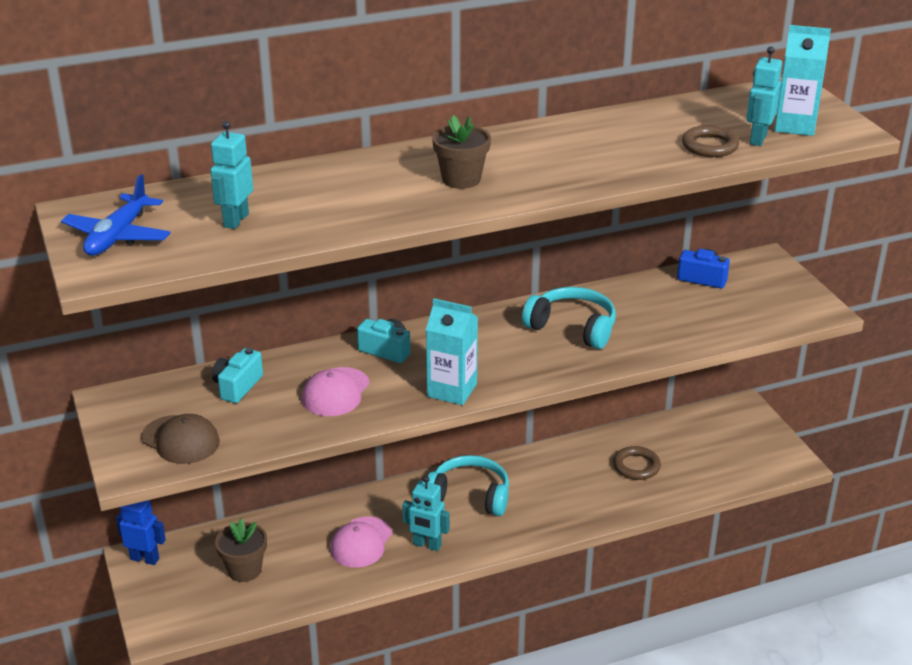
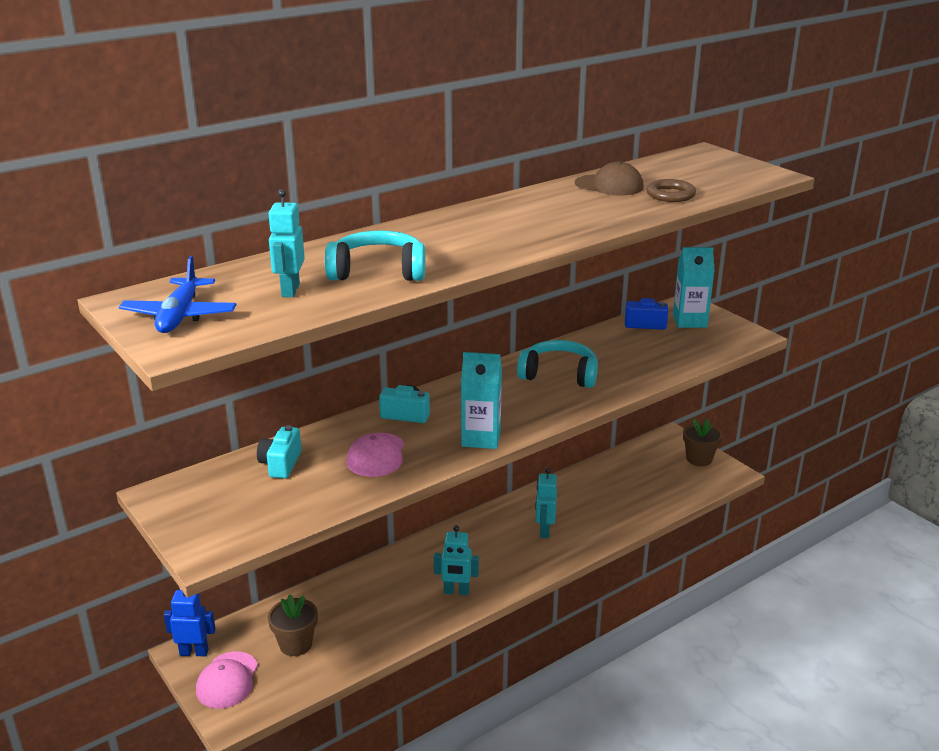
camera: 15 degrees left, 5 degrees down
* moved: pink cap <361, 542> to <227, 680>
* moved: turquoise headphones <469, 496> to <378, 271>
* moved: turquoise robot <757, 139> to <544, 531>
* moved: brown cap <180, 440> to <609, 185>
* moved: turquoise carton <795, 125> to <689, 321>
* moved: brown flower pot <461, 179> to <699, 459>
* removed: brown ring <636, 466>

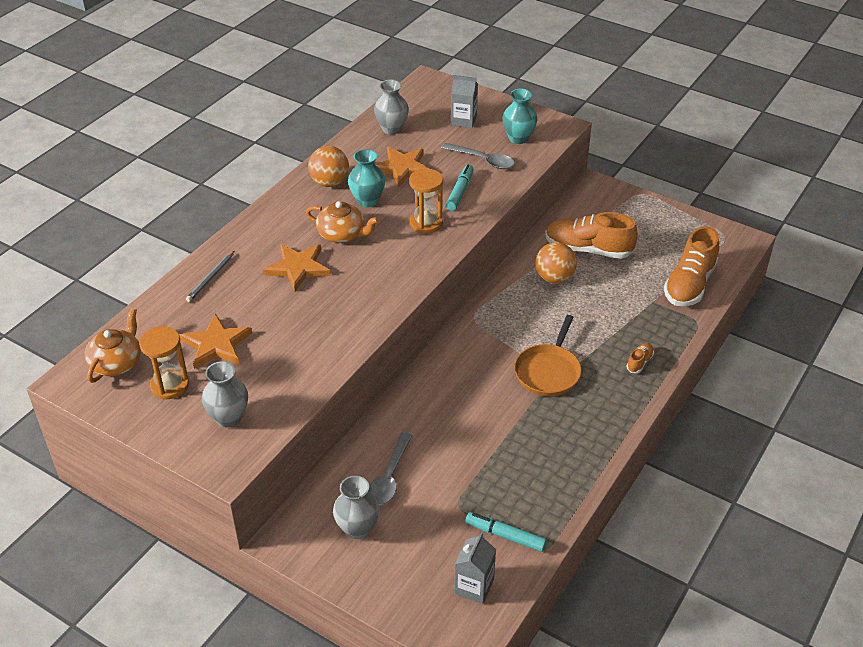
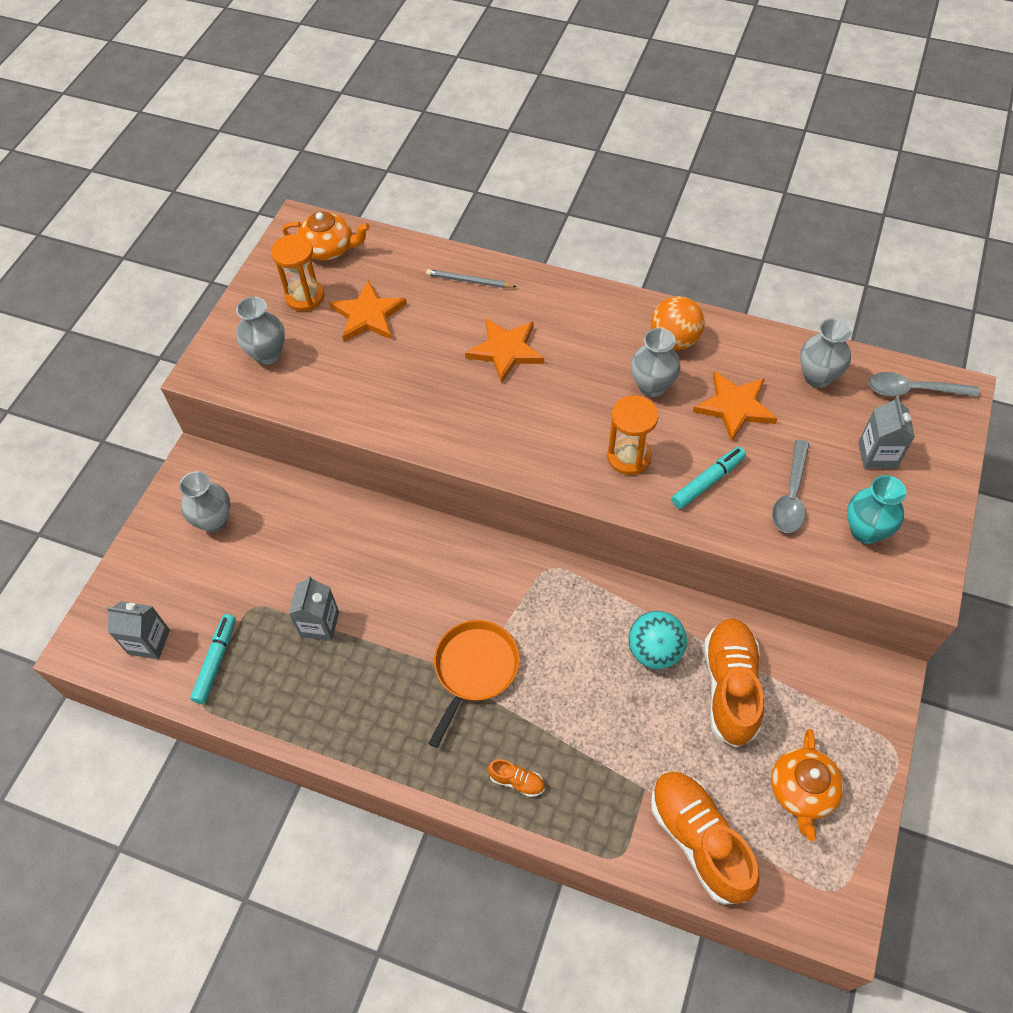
camera: 80 degrees right, 15 degrees up
* added: grey carton <319, 624>
* turned: orange pan <548, 372> = <474, 669> 105 degrees clockwise
* recoloured: orange ball <554, 278> to turquoise ball <654, 651>
* recoloured: turquoise vase <367, 201> to grey vase <652, 386>
* turned: orange shoe <689, 285> = <699, 840> 45 degrees clockwise
* turned: turquoise marker <460, 192> = <708, 481> 45 degrees counterclockwise
* moved: orange teapot <342, 234> to <802, 791>
* moved: grey spoon <390, 477> to <913, 390>

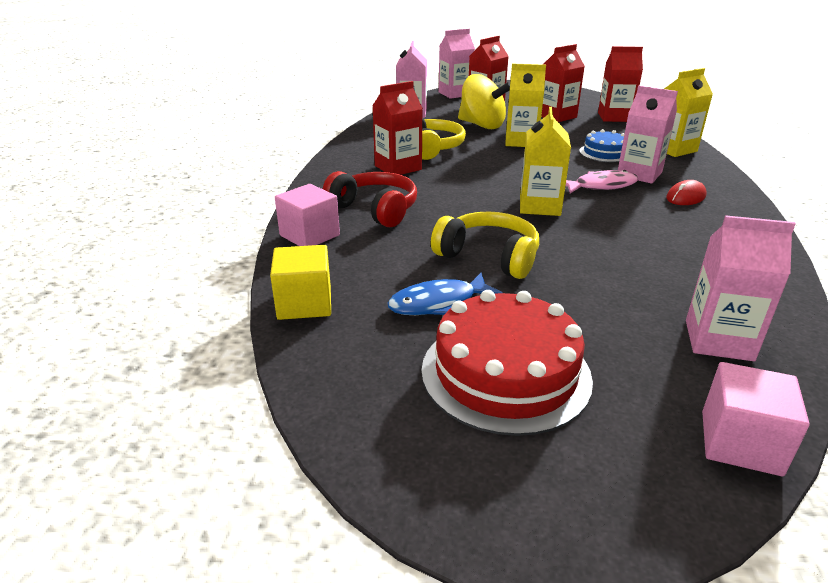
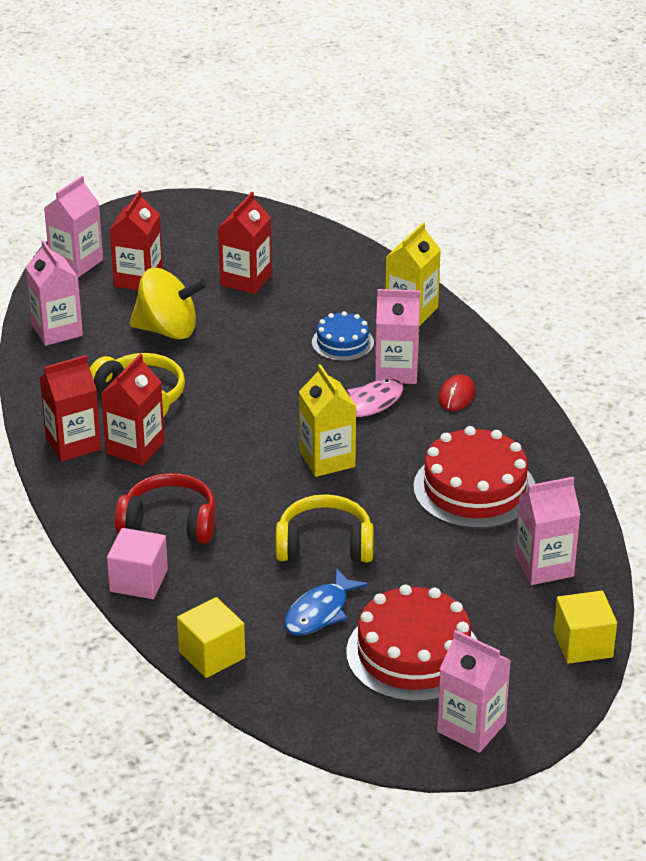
camera: 30 degrees left, 5 degrees up
* moved: red carton <614, 117> to <73, 444>
* added: red cake <474, 488>
* added: pink carton <471, 727>
* recoloured: pink cube <740, 443> to yellow cube <583, 644>
* removed: yellow carton <521, 141>

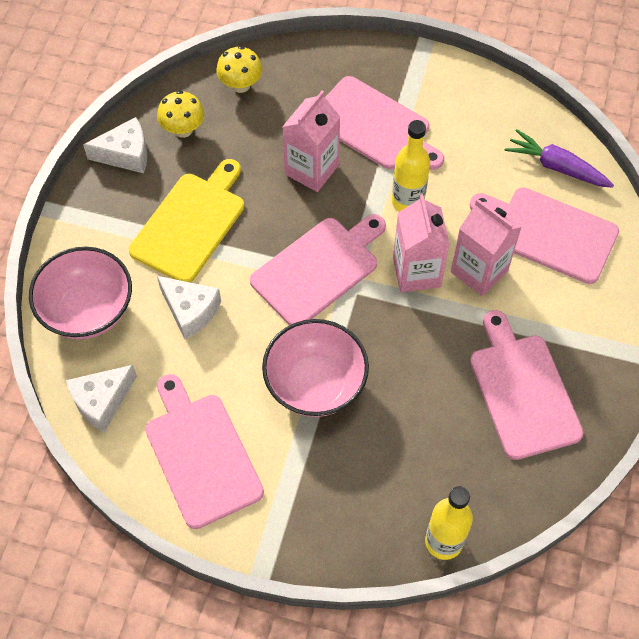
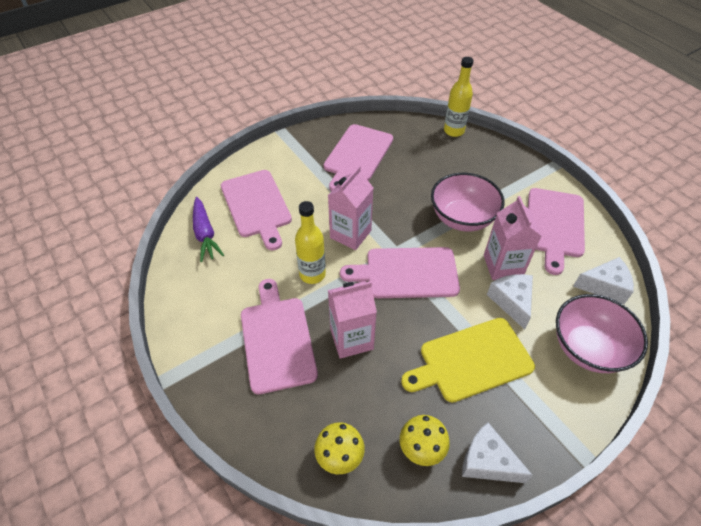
camera: 140 degrees left, 10 degrees down
* moved: pink carton <479, 271> to <503, 266>

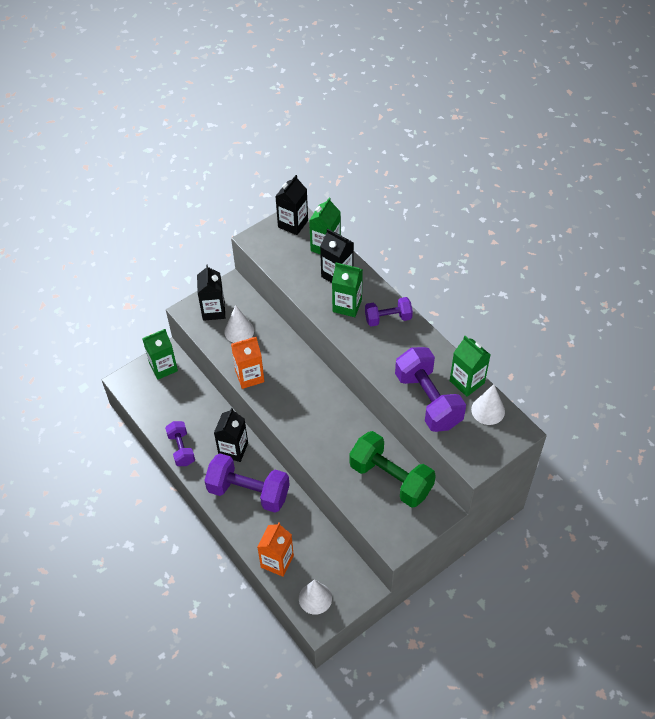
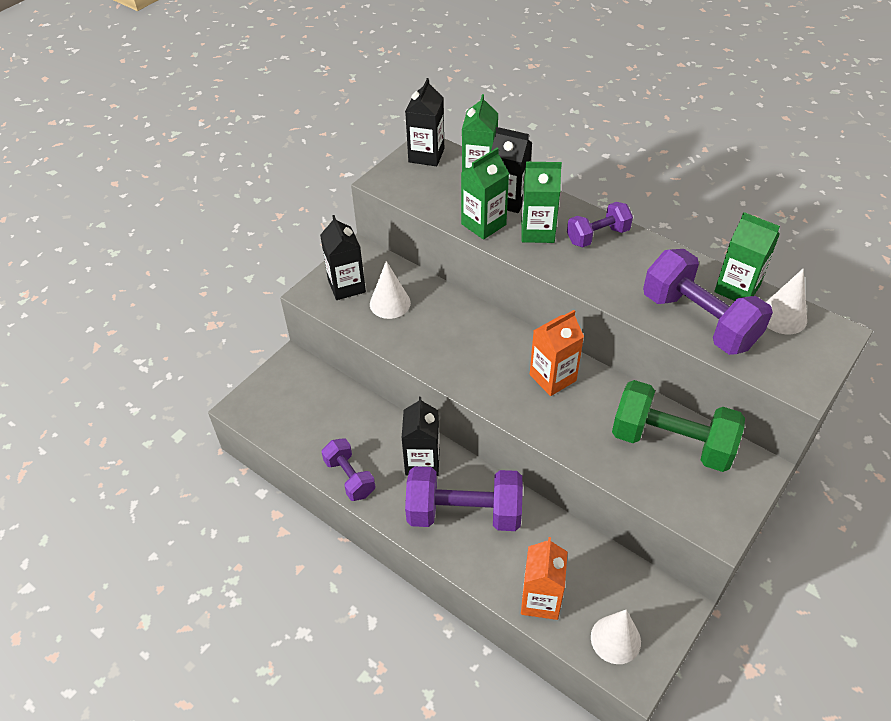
camera: 15 degrees left, 5 degrees down
* moved: green carton <163, 367> to <483, 224>
* moved: orange carton <249, 376> to <552, 378>

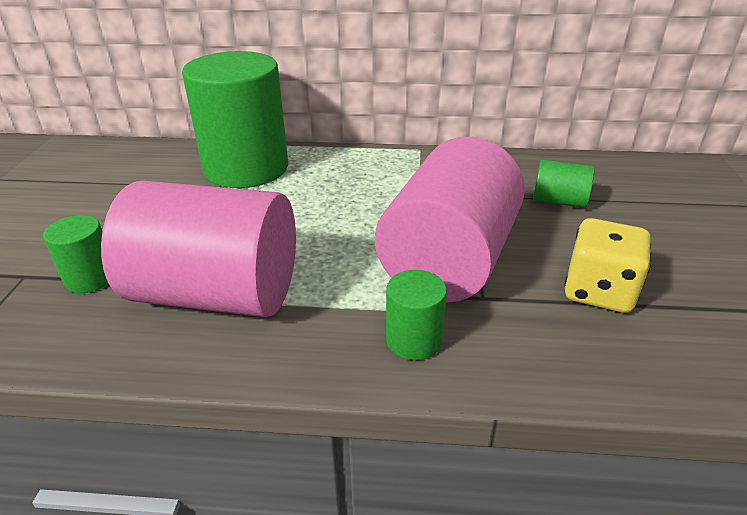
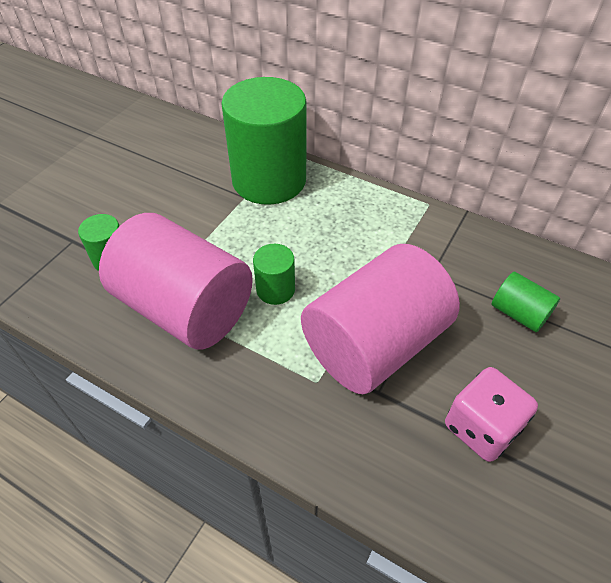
camera: 25 degrees right, 15 degrees up
* moved: green cylinder <413, 340> to <275, 289>
* recoloured: yellow dice <598, 291> to pink dice <481, 427>

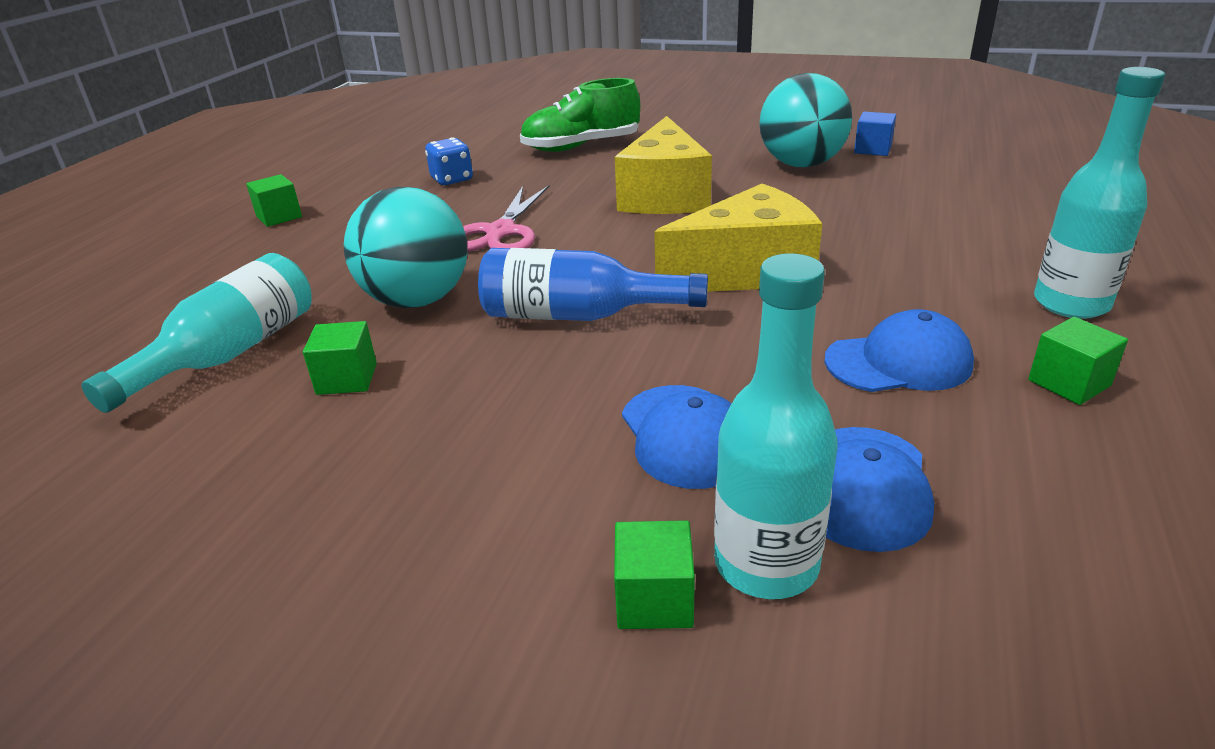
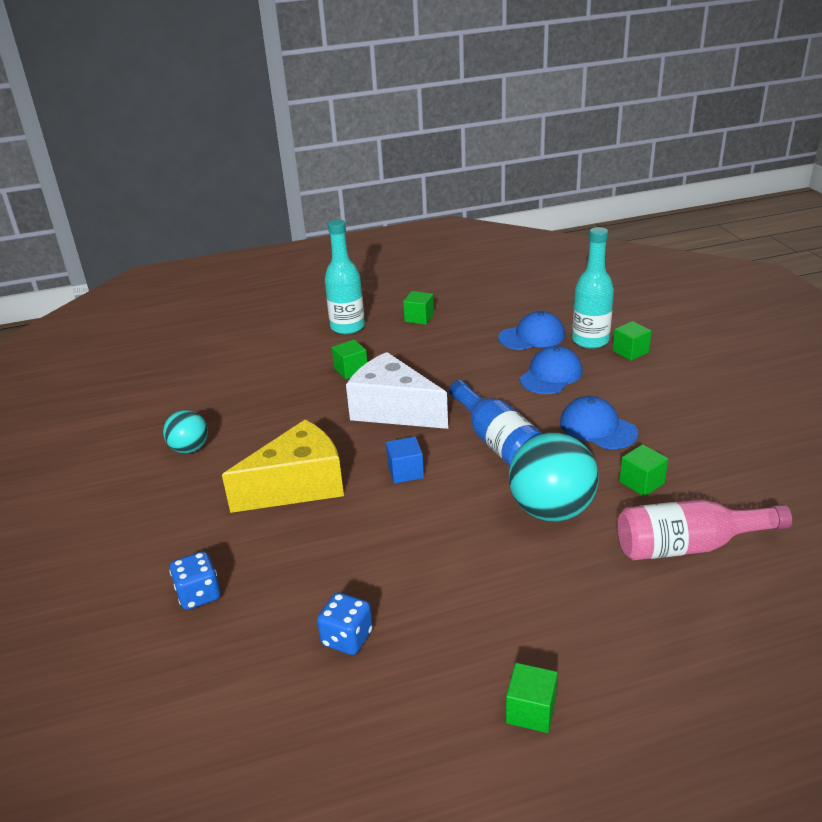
camera: 125 degrees left, 0 degrees up
* resized: turquoise ball <801, 164> = <190, 449> x0.56
* replaced: green shoe <581, 146> to blue dice <199, 595>
* added: green cube <351, 370>
* recoloured: yellow cheese <747, 272> to white cheese <393, 410>
* moved: blue cube <872, 149> to <405, 472>
* moved: blue cap <898, 362> to <597, 428>
* recoloured: turquoise bottle <229, 354> to pink bottle <689, 546>
* removed: pink scissors <501, 232>

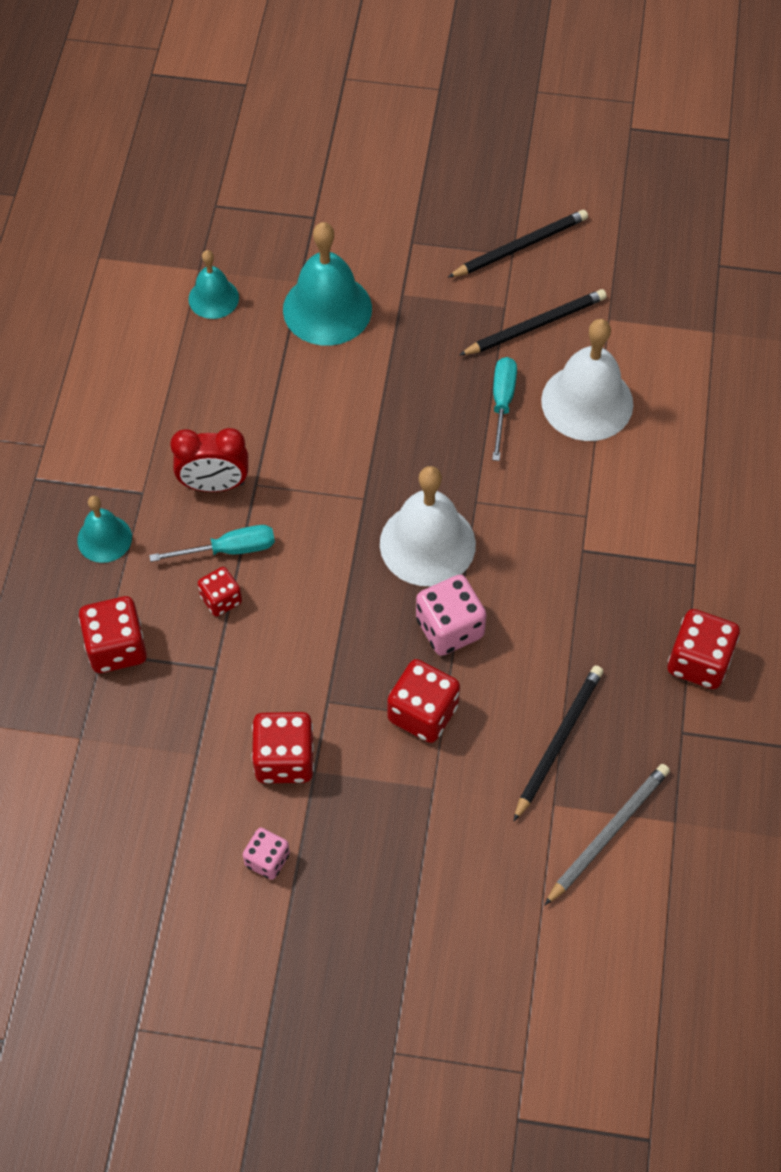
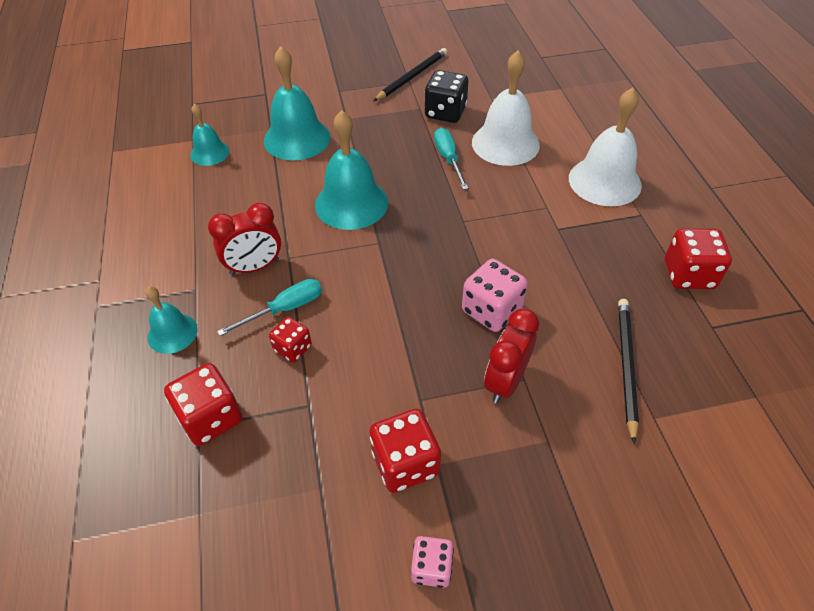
camera: 20 degrees left, 10 degrees down
* added: turquoise bell <351, 203>
* replaced: black pencil <535, 325> to black dice <445, 112>
* replaced: red dice <423, 713> to red clock <505, 381>
* moved: white bell <427, 544> to <604, 181>
* removed: grey pencil <608, 833>

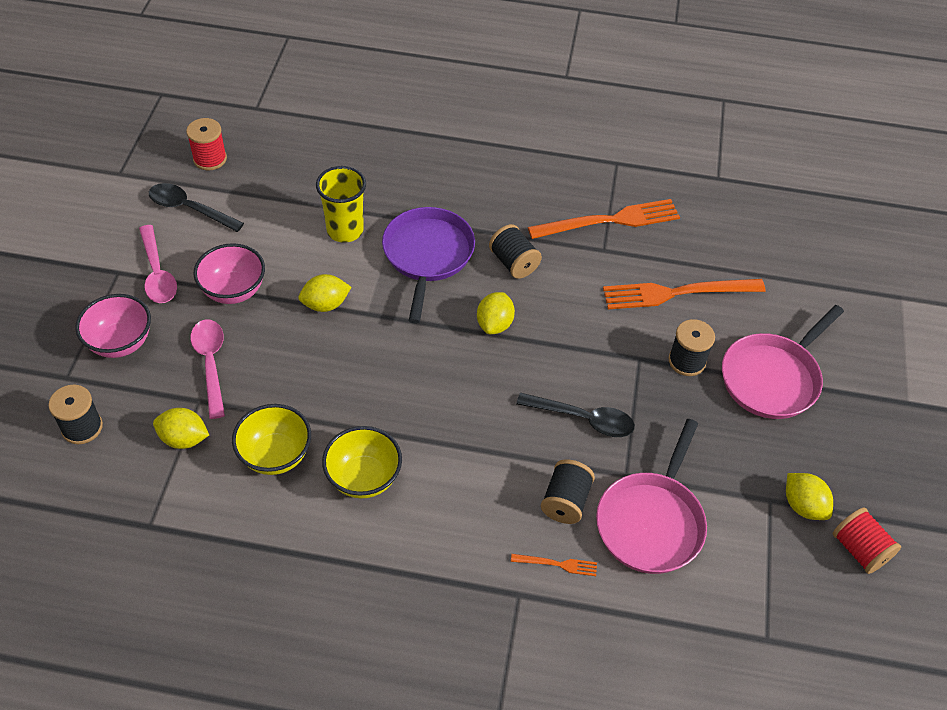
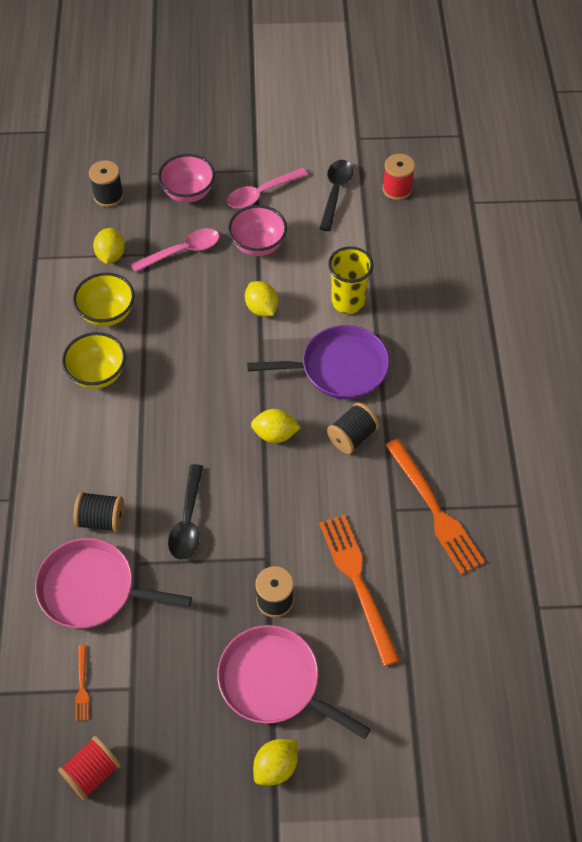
camera: 80 degrees right, 5 degrees up
* moved: orange fork <557, 564> to <82, 685>
* moved: yellow lemon <803, 506> to <276, 767>

